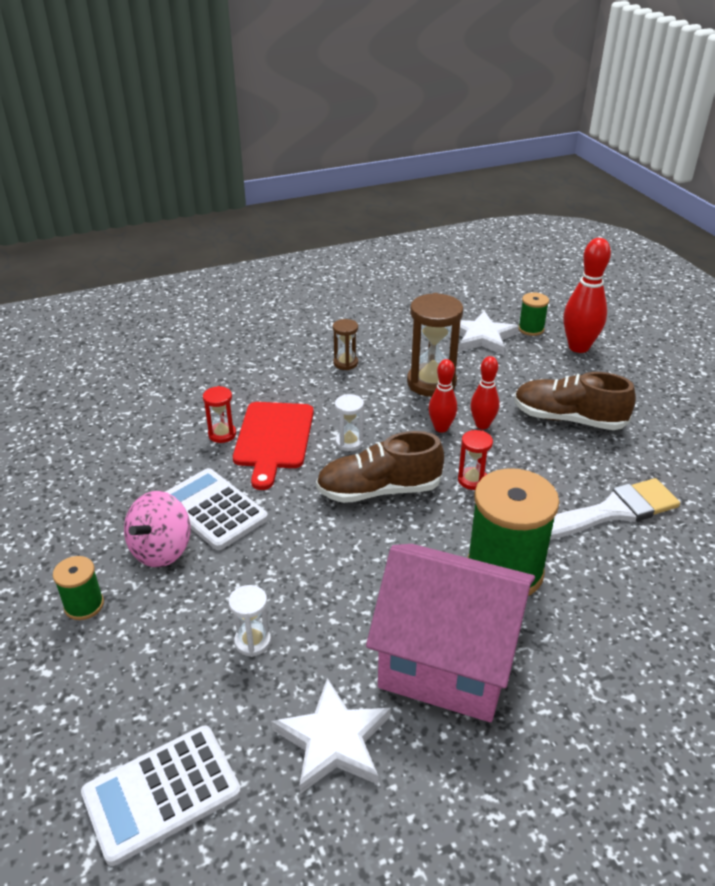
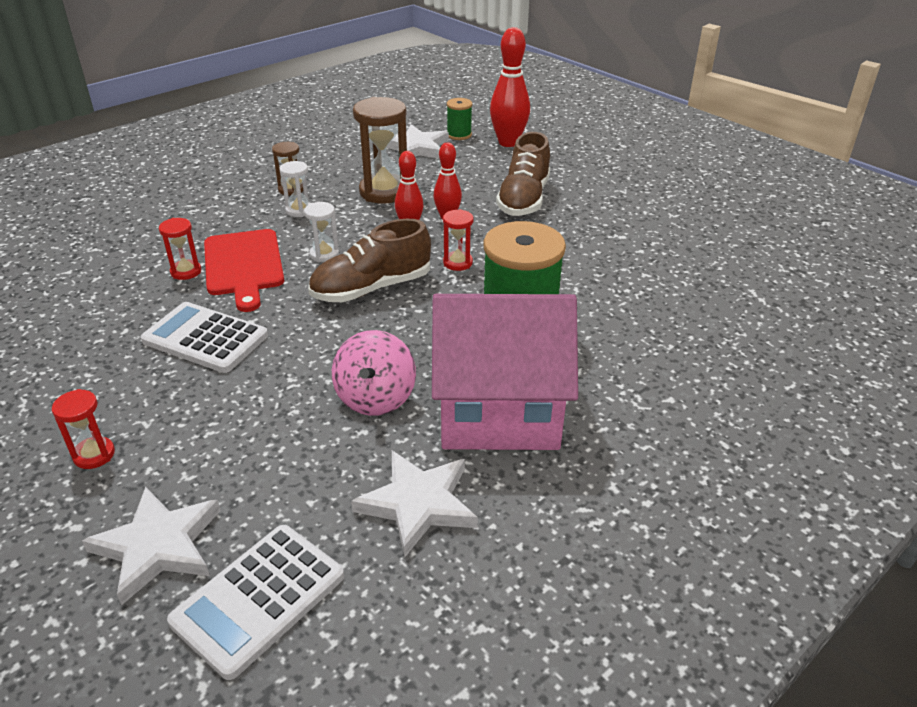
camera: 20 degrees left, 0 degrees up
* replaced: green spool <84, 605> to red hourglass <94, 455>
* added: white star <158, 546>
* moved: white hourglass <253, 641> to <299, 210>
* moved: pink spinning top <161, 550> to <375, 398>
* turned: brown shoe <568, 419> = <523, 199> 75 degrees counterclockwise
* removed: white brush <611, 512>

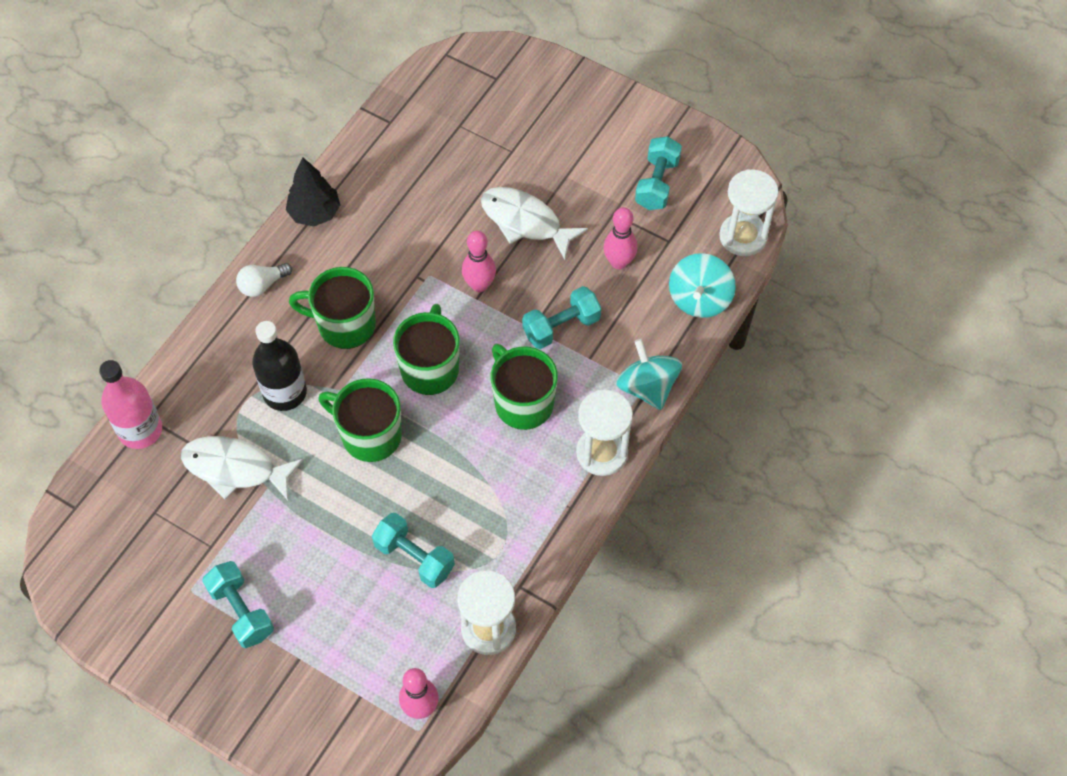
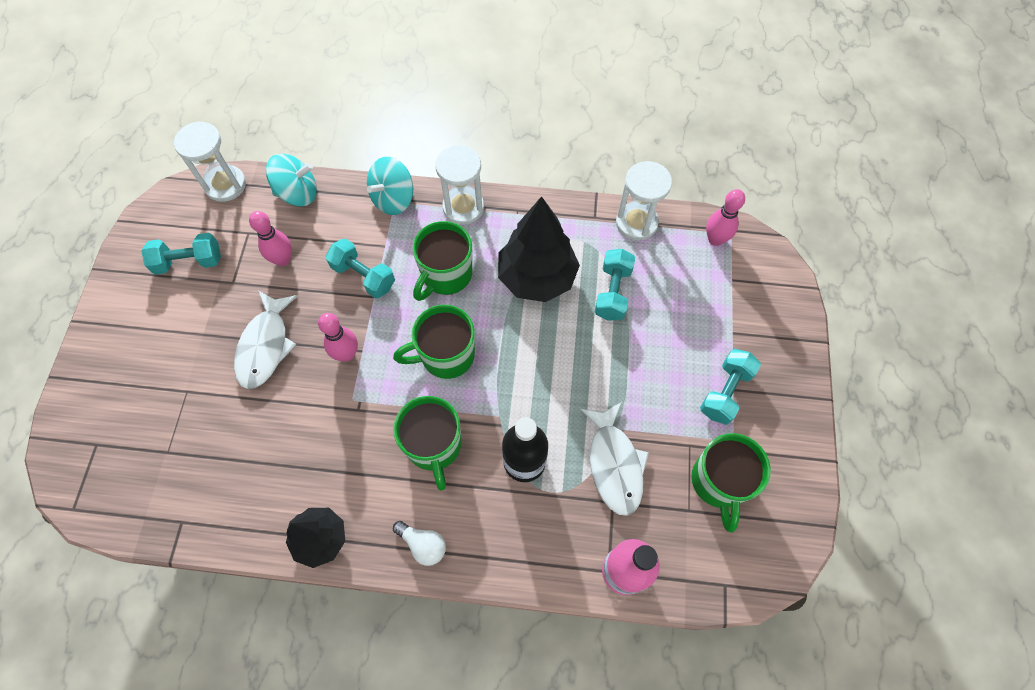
camera: 115 degrees left, 5 degrees up
* added: black tree <537, 277>
* moved: green mug <369, 435> to <719, 482>

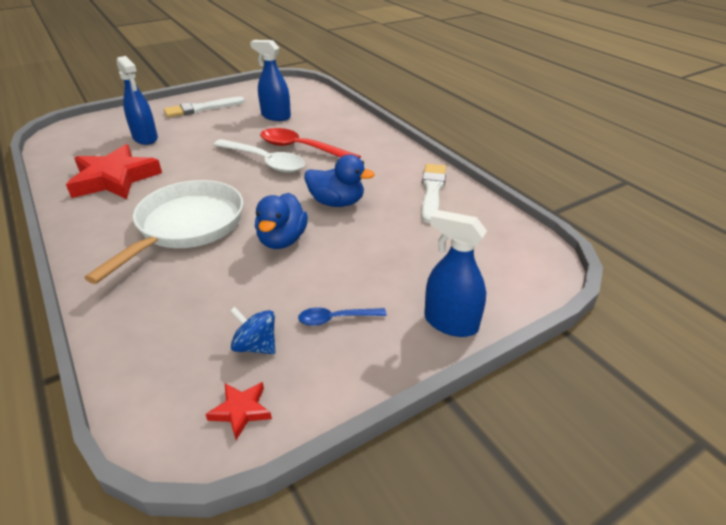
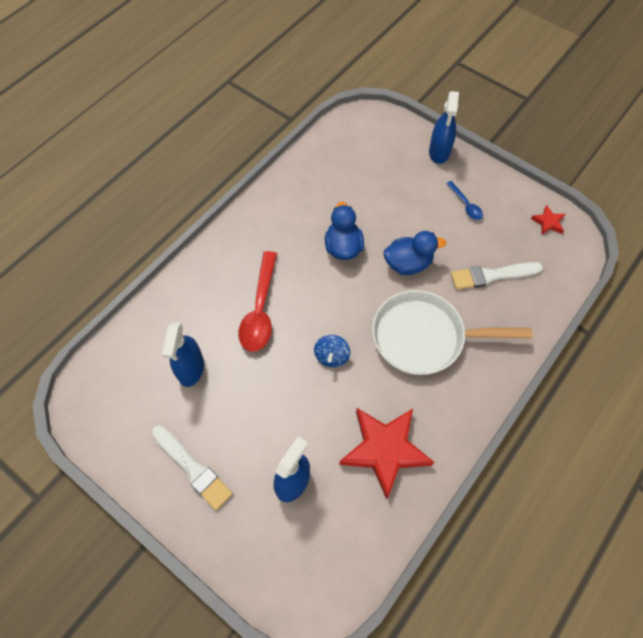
camera: 110 degrees left, 25 degrees up
* moved: blue spinning top <256, 346> to <331, 356>
* moved: white brush <432, 191> to <492, 275>
* removed: white spoon <265, 162>

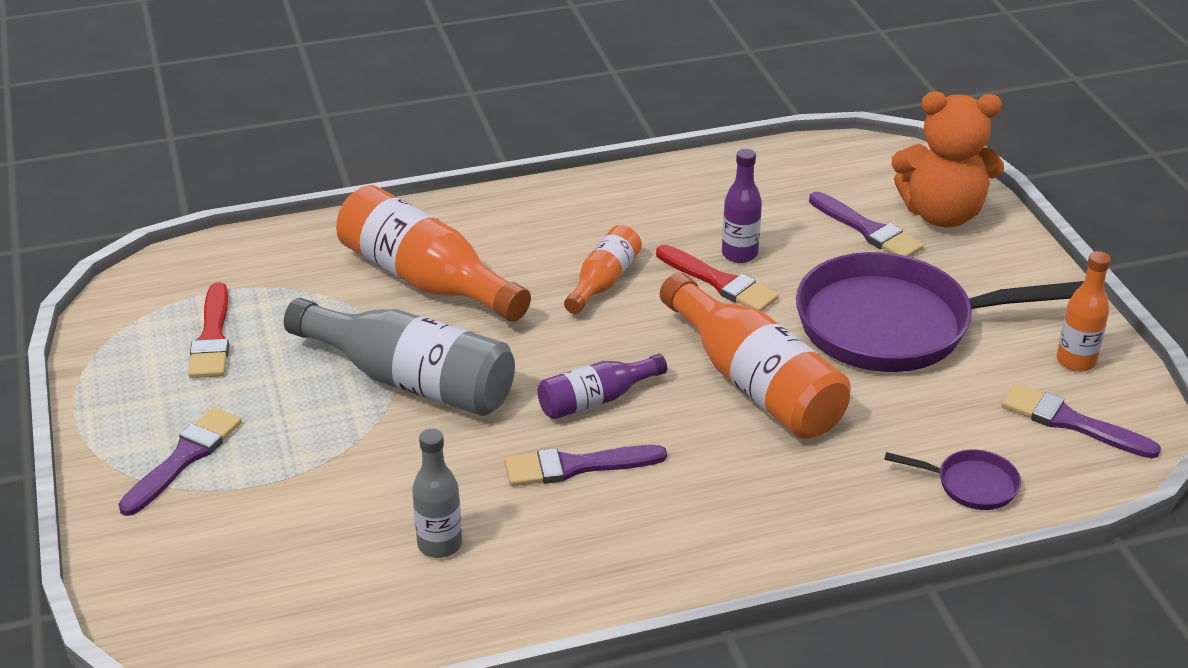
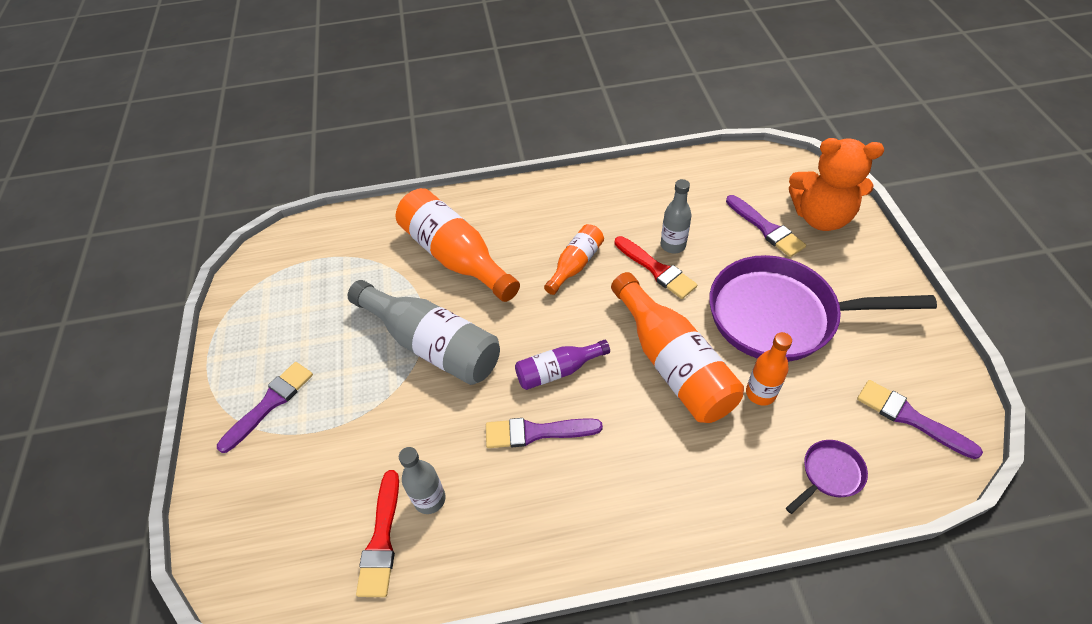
camera: 10 degrees right, 15 degrees up
* moved: red brush <212, 337> to <381, 540>
* recoloured: purple bottle <739, 254> to grey bottle <673, 245>
* moved: orange bottle <1076, 361> to <760, 393>
* turned: purple pan <971, 485> = <829, 474> 60 degrees counterclockwise

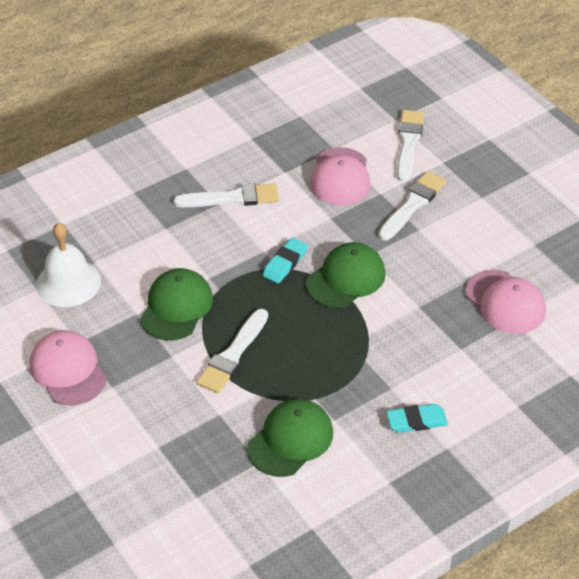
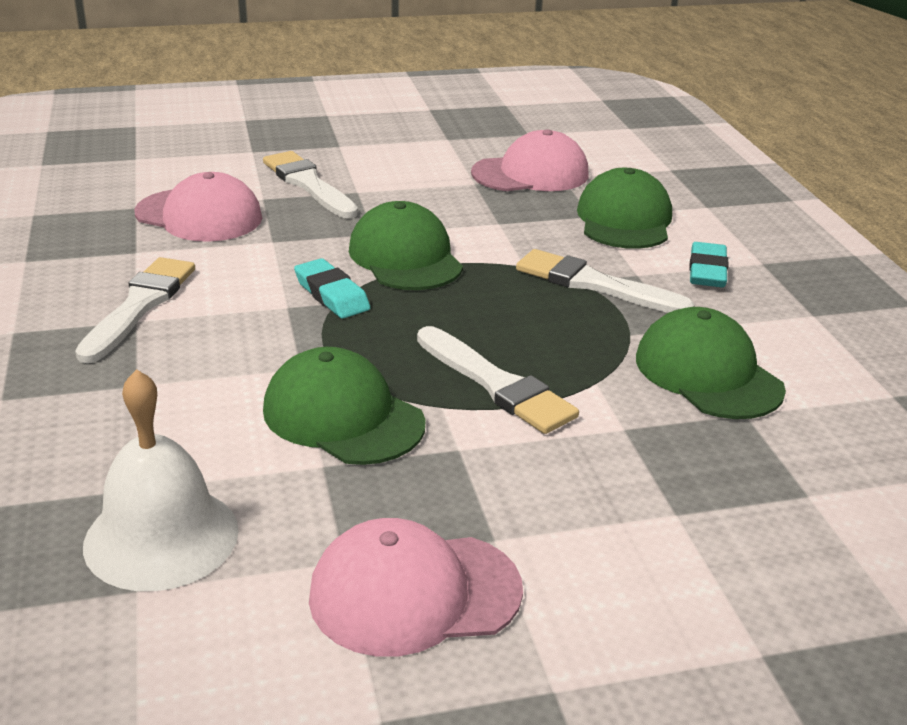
camera: 70 degrees left, 15 degrees down
* moved: white brush <408, 143> to <594, 284>
* added: green cap <624, 220>

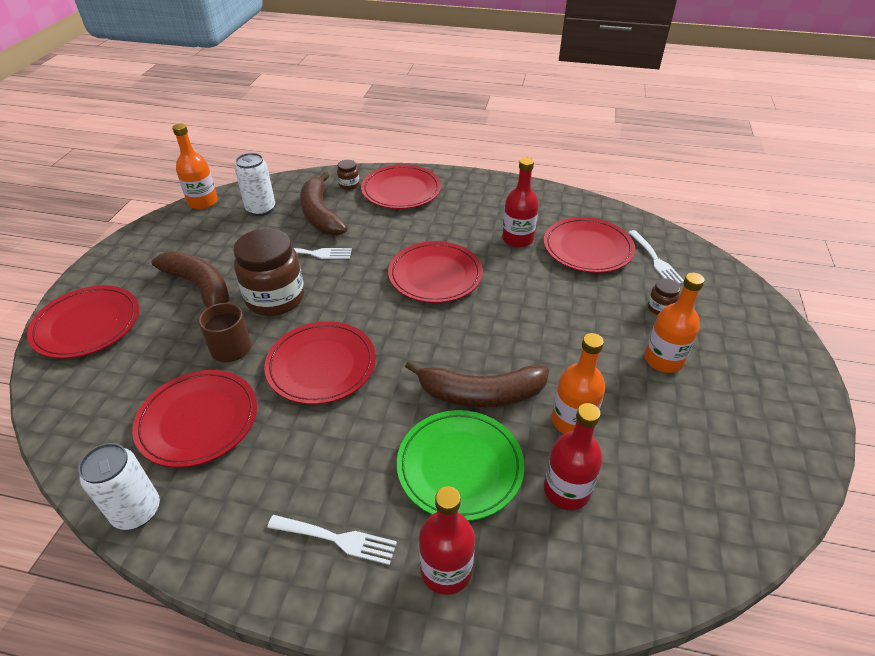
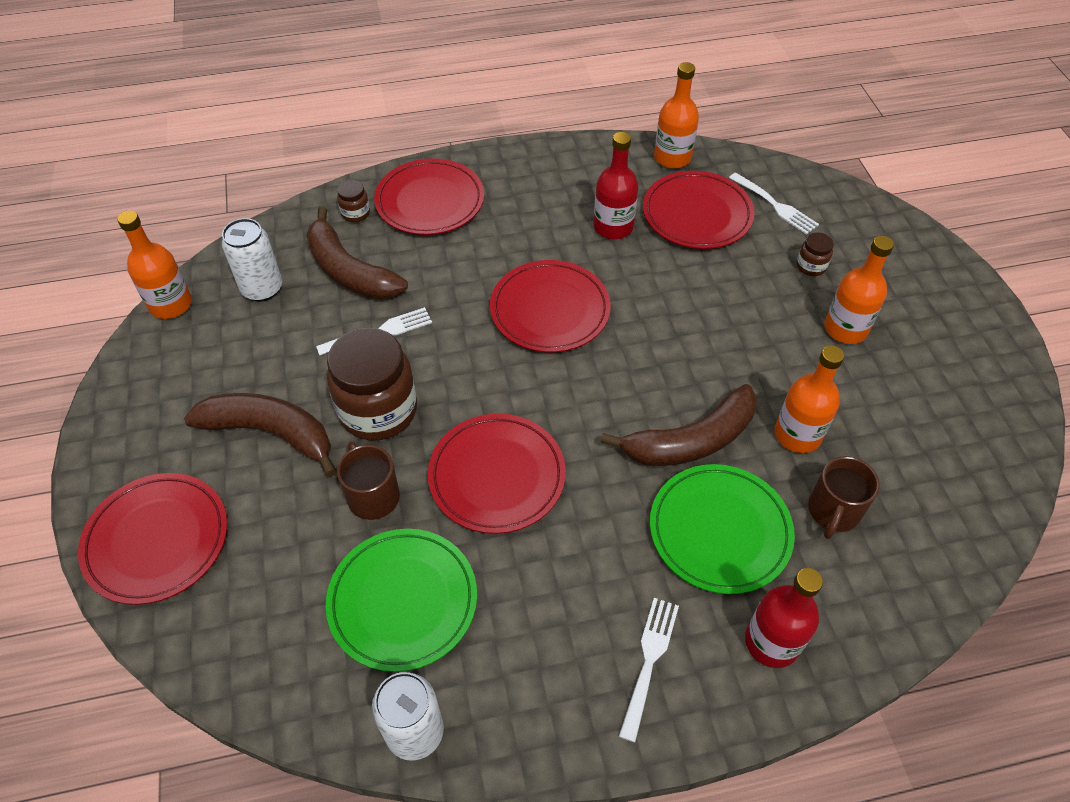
camera: 25 degrees left, 10 degrees up
* recoloured: red plate <198, 420> to green plate <403, 601>
* turned: white fork <337, 539> = <649, 661> 60 degrees counterclockwise
* added: orange bottle <672, 158>
* replaced: red bottle <566, 490> to brown mug <833, 511>

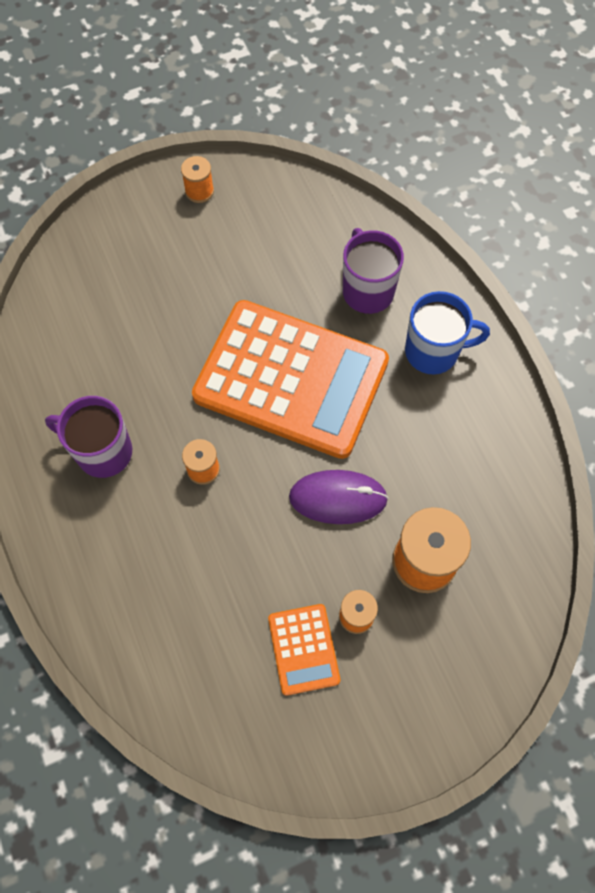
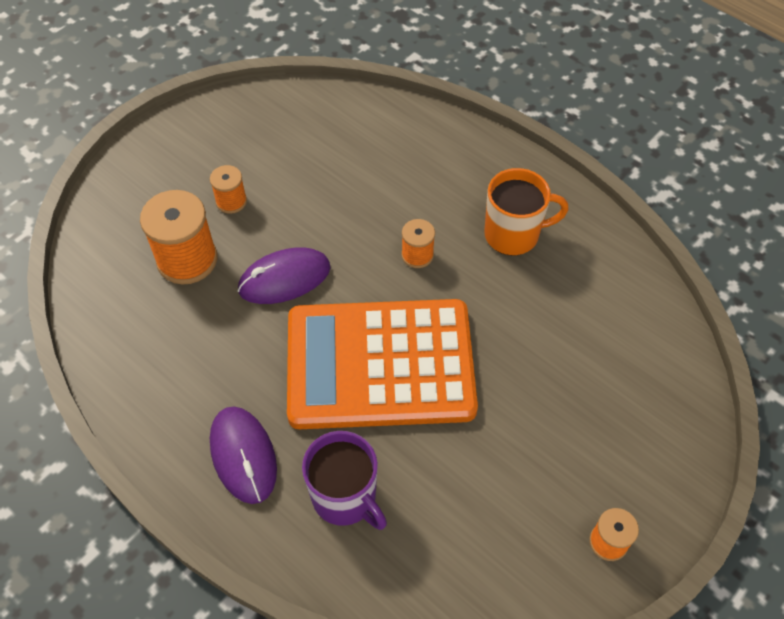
camera: 155 degrees right, 10 degrees down
* replaced: blue mug <433, 351> to purple mouse <243, 456>
* recoloured: purple mug <102, 451> to orange mug <513, 234>
* removed: orange calculator <303, 649>

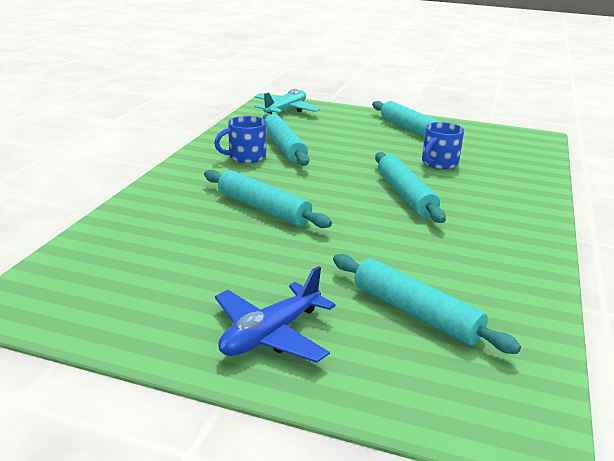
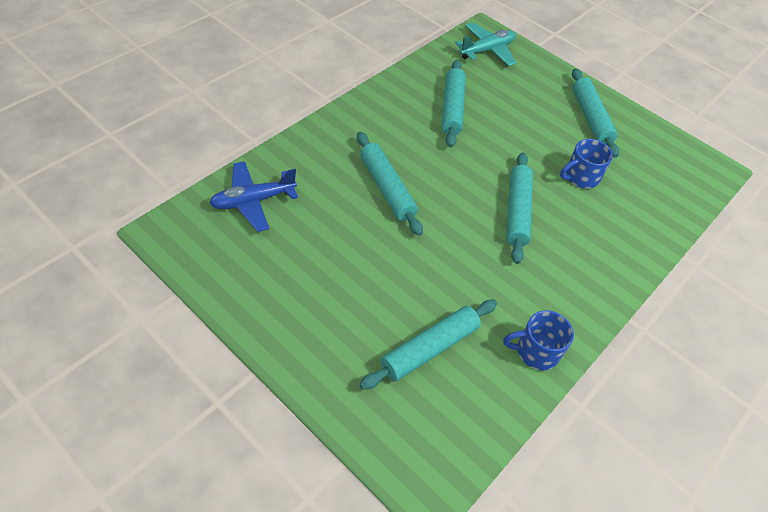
camera: 20 degrees right, 25 degrees up
* moved: blue plane <270, 334> to <253, 201>
* turned: turquoise rolling pin <415, 313> = <430, 348> 75 degrees clockwise
* moved: blue mug <246, 157> to <536, 351>

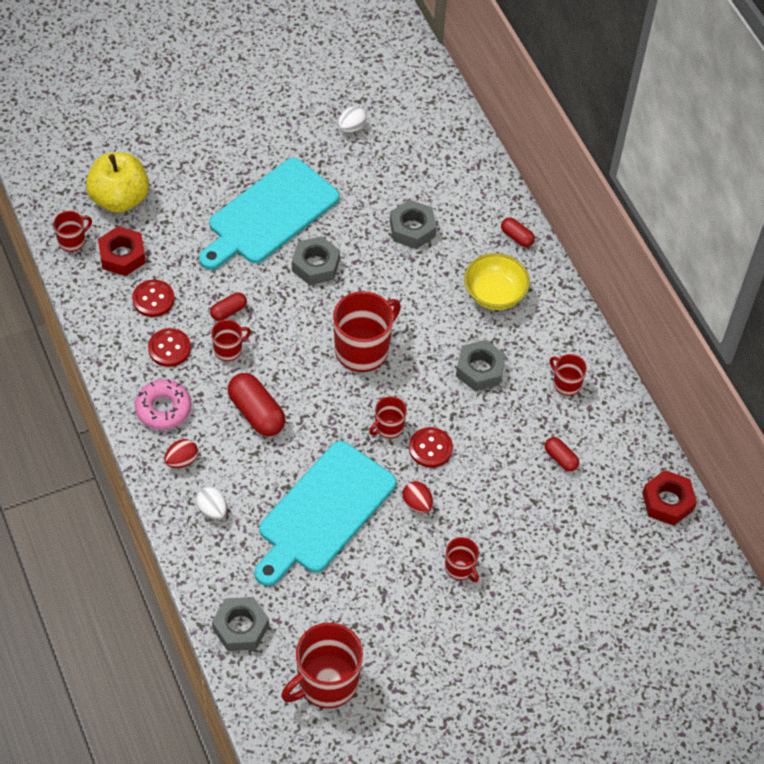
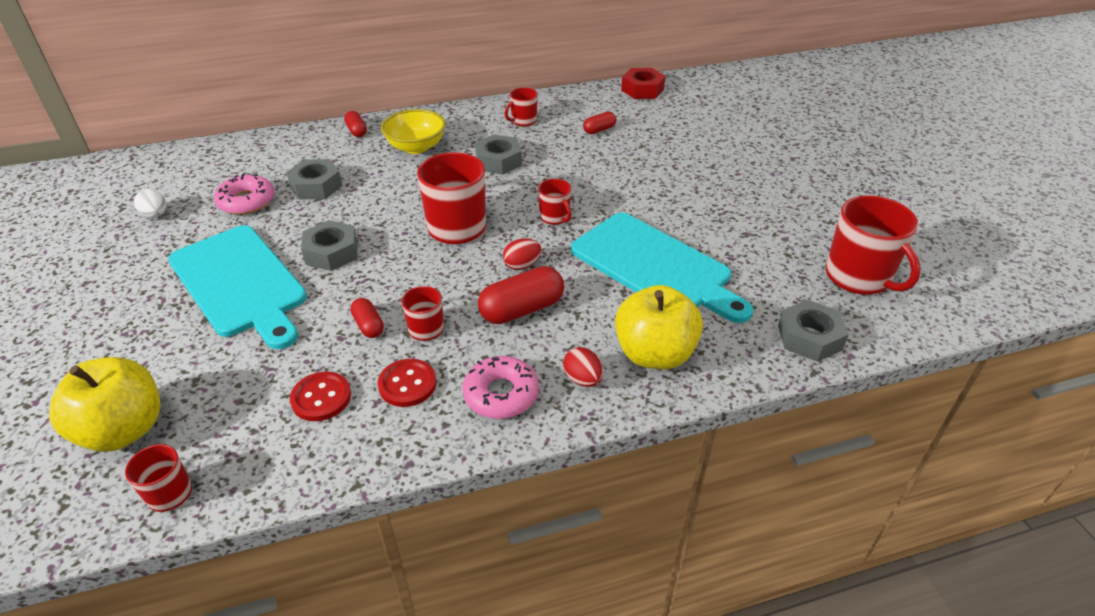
camera: 80 degrees left, 15 degrees down
* added: pink donut <246, 201>
* turned: red capsule <517, 237> = <356, 131> 75 degrees counterclockwise
* moved: red egg <417, 504> to <522, 265>
* replaced: white egg <212, 510> to yellow apple <654, 354>
* removed: red nut <122, 255>
* removed: red button <430, 448>
* removed: red mug <460, 568>

